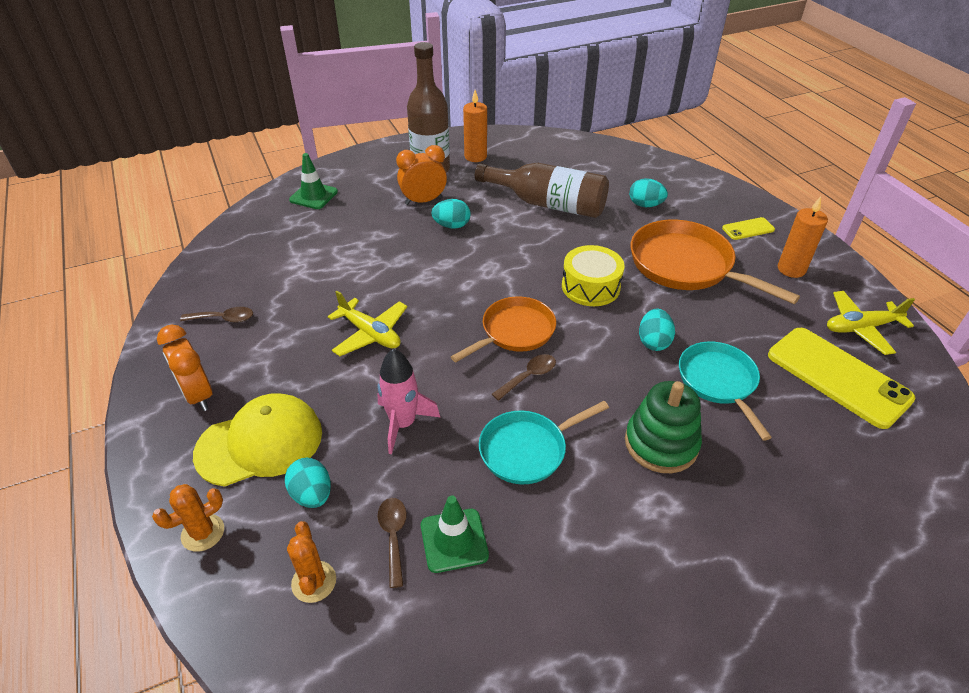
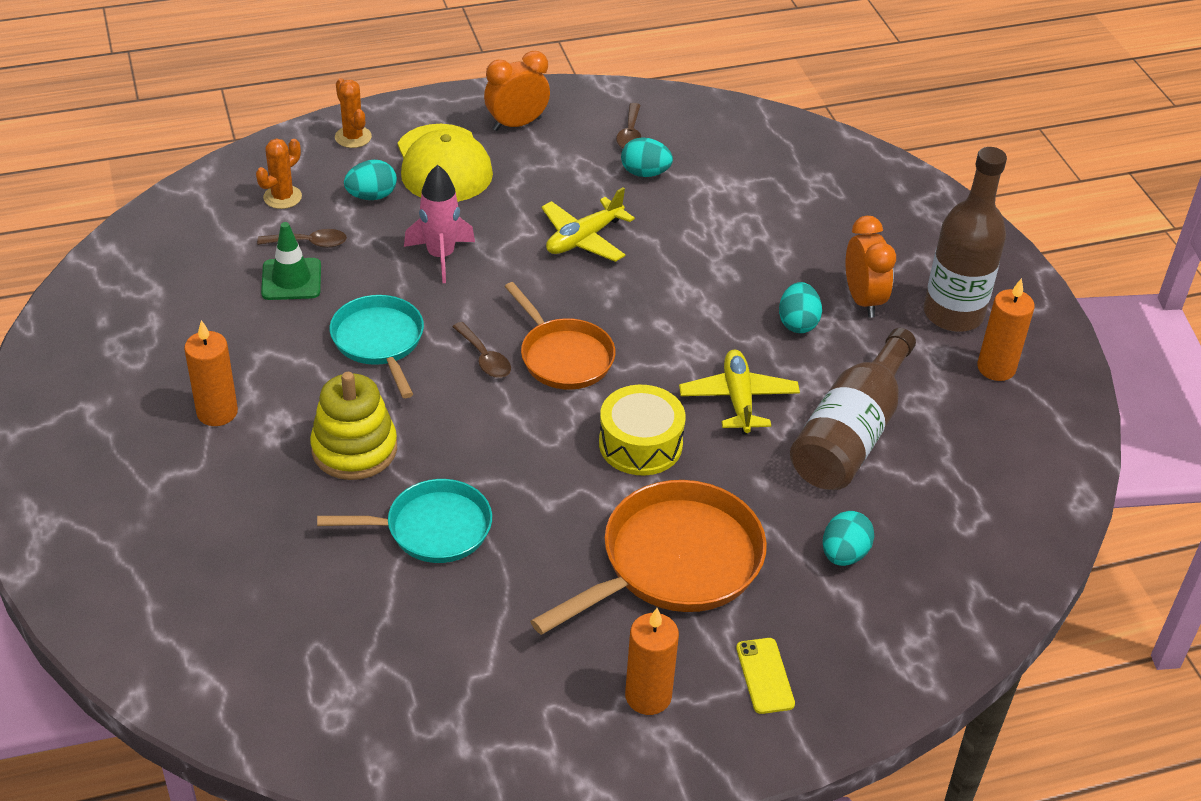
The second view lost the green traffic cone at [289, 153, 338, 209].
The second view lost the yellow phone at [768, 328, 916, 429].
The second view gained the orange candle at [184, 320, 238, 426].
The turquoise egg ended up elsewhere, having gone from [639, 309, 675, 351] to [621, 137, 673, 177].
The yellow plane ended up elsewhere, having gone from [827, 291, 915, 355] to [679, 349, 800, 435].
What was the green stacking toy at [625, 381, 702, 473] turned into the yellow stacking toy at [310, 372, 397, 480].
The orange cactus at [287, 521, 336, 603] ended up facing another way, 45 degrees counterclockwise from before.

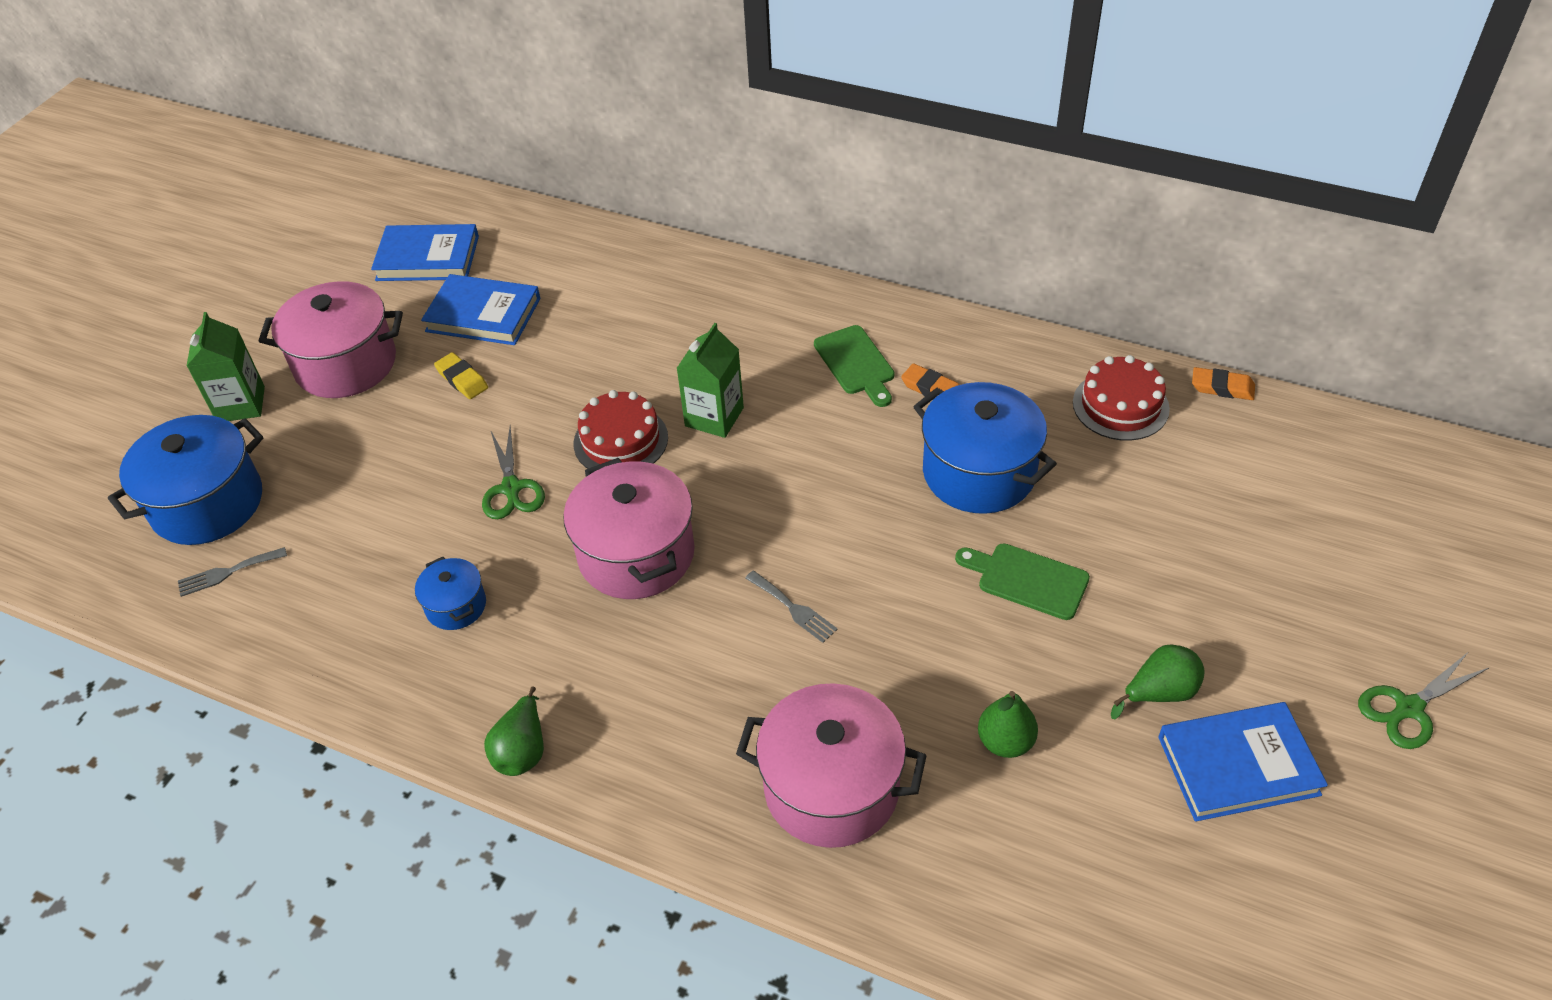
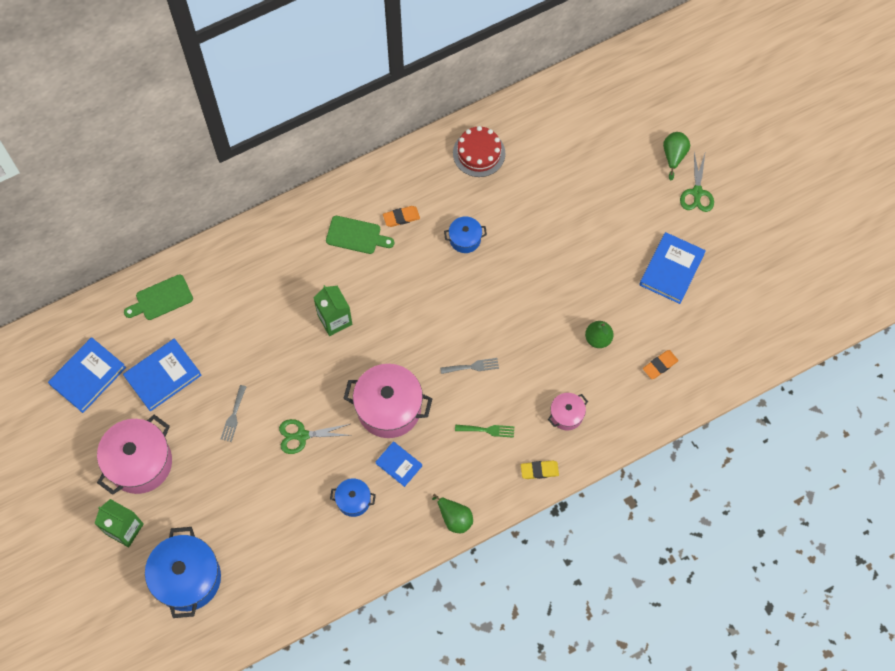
The second view lost the red cake at [573, 390, 668, 469].
The second view gained the blue book at [376, 441, 422, 487].
The second view gained the green fork at [455, 424, 514, 438].
The grey fork ended up elsewhere, having gone from [178, 547, 287, 597] to [221, 385, 246, 442].
The yellow eraser ended up elsewhere, having gone from [434, 352, 488, 399] to [521, 461, 559, 479].
The green cutting board ended up elsewhere, having gone from [955, 543, 1090, 620] to [124, 274, 193, 320].
The green pear ended up elsewhere, having gone from [1111, 645, 1204, 719] to [663, 132, 690, 180].
The orange eraser ended up elsewhere, having gone from [1192, 367, 1255, 400] to [643, 350, 679, 379].
The green scissors at [482, 426, 545, 519] ended up facing another way, 150 degrees clockwise from before.
The size of the pink pot at [736, 683, 927, 848] changed by a factor of 0.51.
The size of the blue pot at [913, 382, 1057, 514] changed by a factor of 0.51.

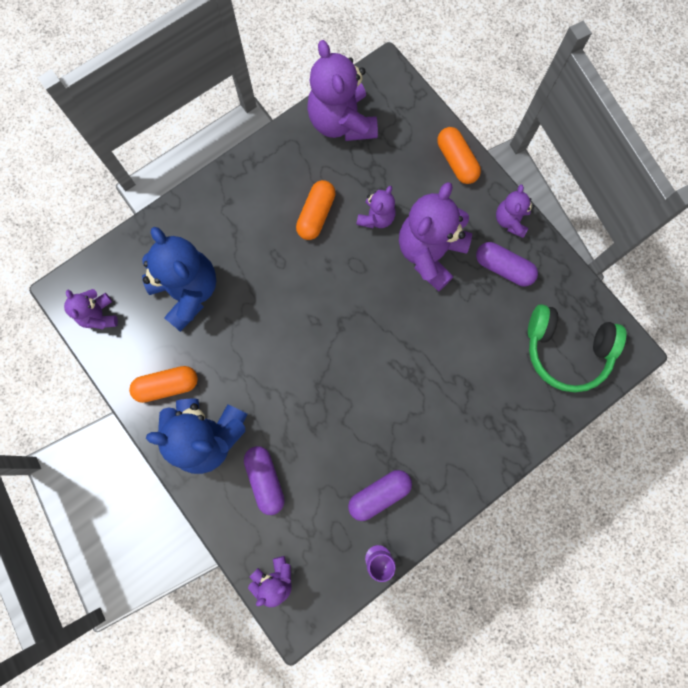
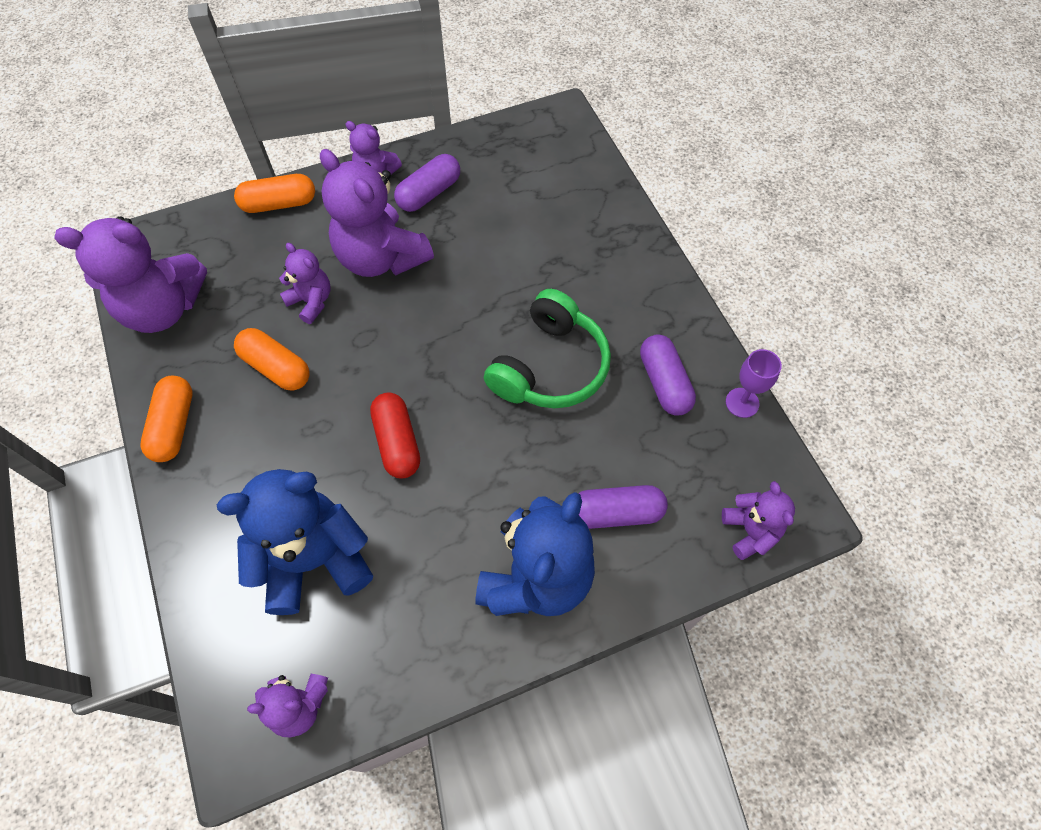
The second view gained the red capsule at [370, 393, 420, 478].
The orange capsule ended up elsewhere, having gone from [129, 366, 198, 403] to [140, 376, 193, 462].
The green headphones ended up elsewhere, having gone from [528, 304, 626, 392] to [484, 289, 611, 408].

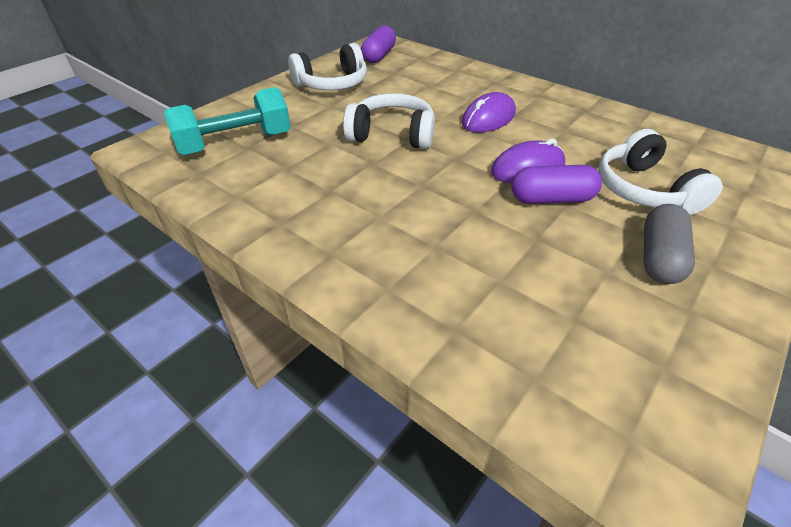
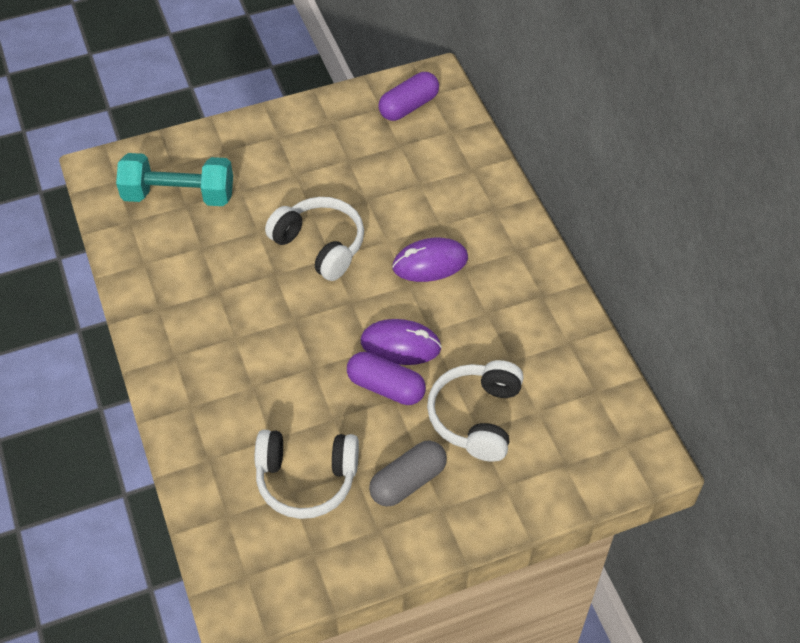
The white headphones ended up elsewhere, having gone from [288, 43, 367, 91] to [255, 430, 359, 519].

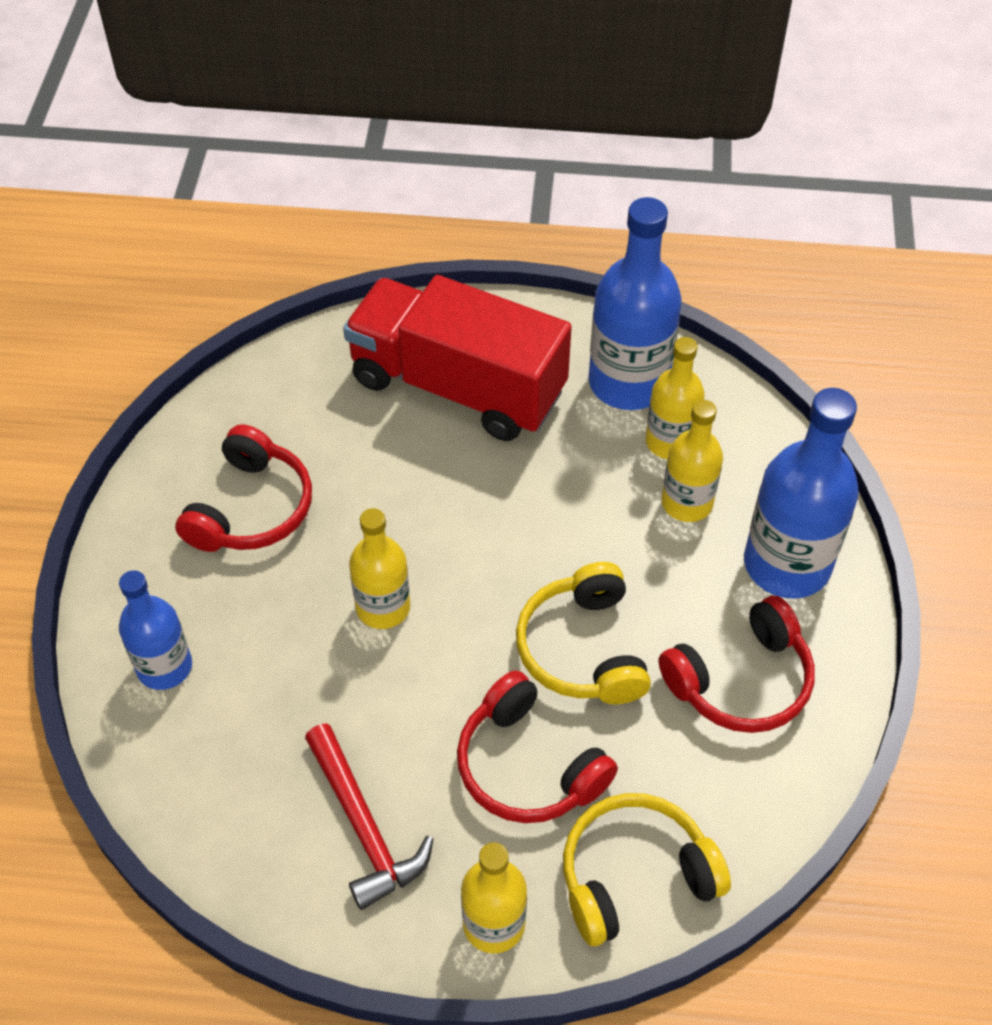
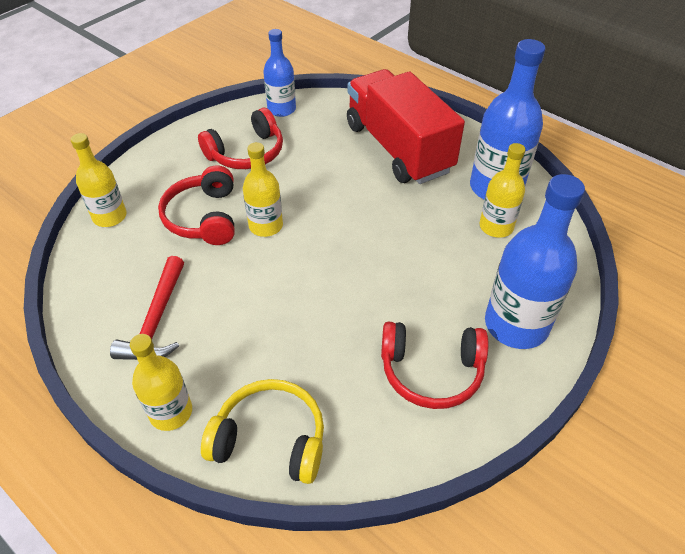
The second view lost the yellow headphones at [516, 562, 651, 704].
The blue bottle ended up elsewhere, having gone from [119, 570, 192, 690] to [263, 29, 296, 117].
The red headphones ended up elsewhere, having gone from [457, 671, 618, 823] to [158, 165, 235, 245].
The yellow bottle ended up elsewhere, having gone from [662, 400, 723, 522] to [71, 133, 127, 227].

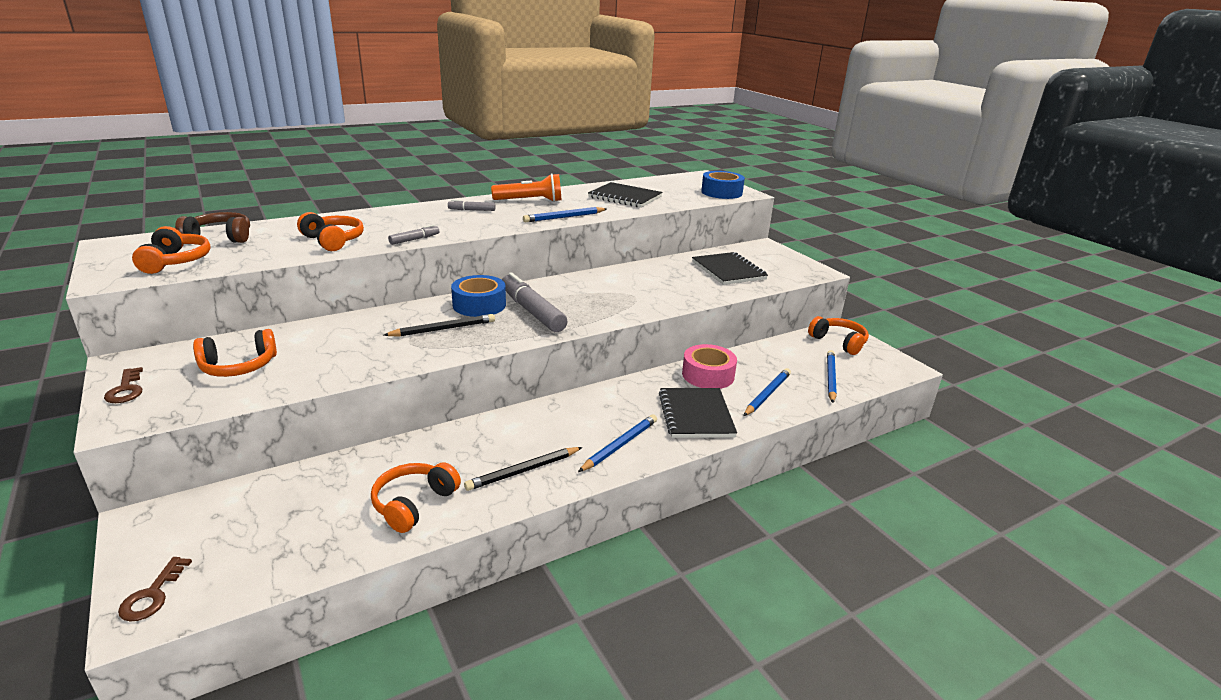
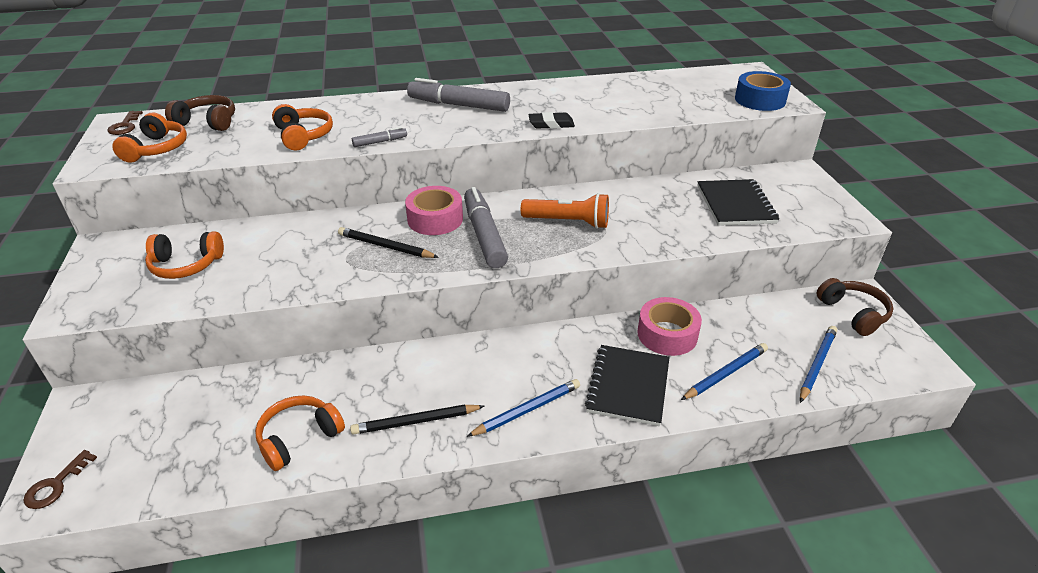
The second view lost the black notebook at [588, 182, 663, 208].
The brown key ended up elsewhere, having gone from [104, 367, 143, 403] to [108, 111, 143, 135].
The orange flashlight ended up elsewhere, having gone from [491, 173, 561, 202] to [521, 193, 609, 229].
Where the blue pencil stood at [523, 207, 607, 222], the black eraser came to stand at [528, 112, 575, 129].
What was the blue tape at [451, 275, 506, 317] turned into the pink tape at [405, 186, 463, 235].
What was the orange headphones at [808, 316, 869, 355] turned into the brown headphones at [817, 278, 893, 336].
The black pencil at [384, 314, 495, 337] ended up facing another way, 150 degrees counterclockwise from before.
The size of the grey marker at [448, 200, 495, 211] changed by a factor of 2.10.

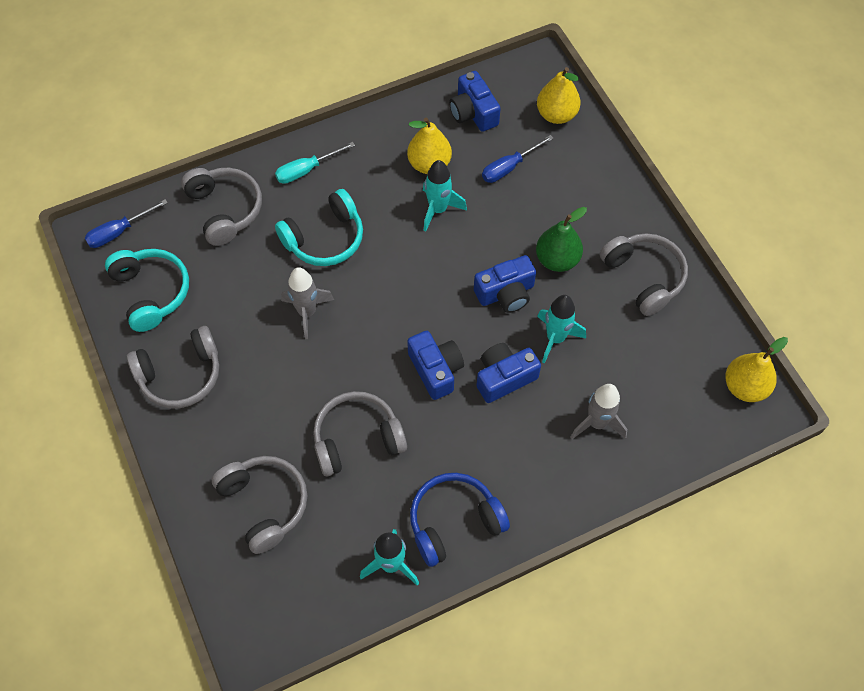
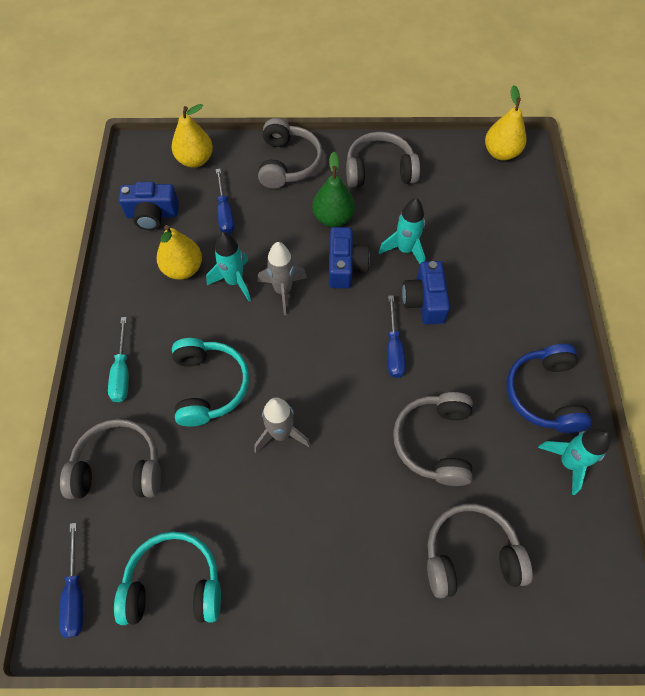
The grey headphones ended up elsewhere, having gone from [127, 326, 219, 408] to [258, 118, 323, 189].
The grey rocket ended up elsewhere, having gone from [571, 384, 627, 439] to [258, 242, 307, 315].
Where the blue camera stood at [407, 331, 464, 400], the blue screwdriver came to stand at [387, 295, 406, 378].

